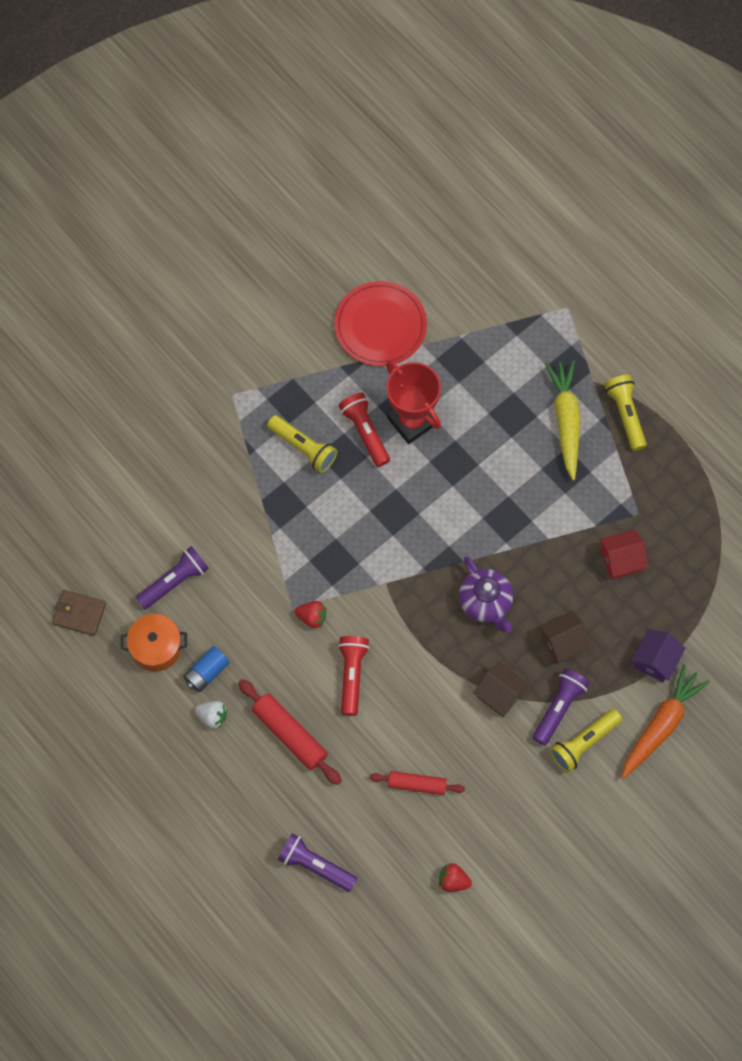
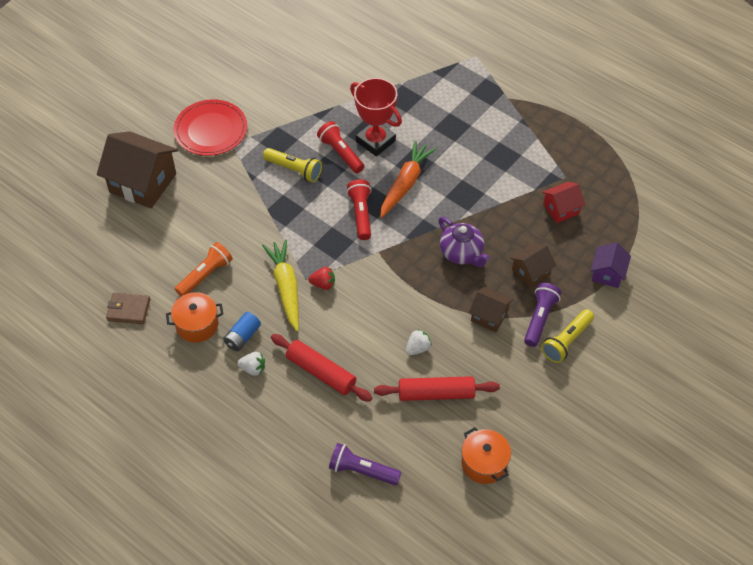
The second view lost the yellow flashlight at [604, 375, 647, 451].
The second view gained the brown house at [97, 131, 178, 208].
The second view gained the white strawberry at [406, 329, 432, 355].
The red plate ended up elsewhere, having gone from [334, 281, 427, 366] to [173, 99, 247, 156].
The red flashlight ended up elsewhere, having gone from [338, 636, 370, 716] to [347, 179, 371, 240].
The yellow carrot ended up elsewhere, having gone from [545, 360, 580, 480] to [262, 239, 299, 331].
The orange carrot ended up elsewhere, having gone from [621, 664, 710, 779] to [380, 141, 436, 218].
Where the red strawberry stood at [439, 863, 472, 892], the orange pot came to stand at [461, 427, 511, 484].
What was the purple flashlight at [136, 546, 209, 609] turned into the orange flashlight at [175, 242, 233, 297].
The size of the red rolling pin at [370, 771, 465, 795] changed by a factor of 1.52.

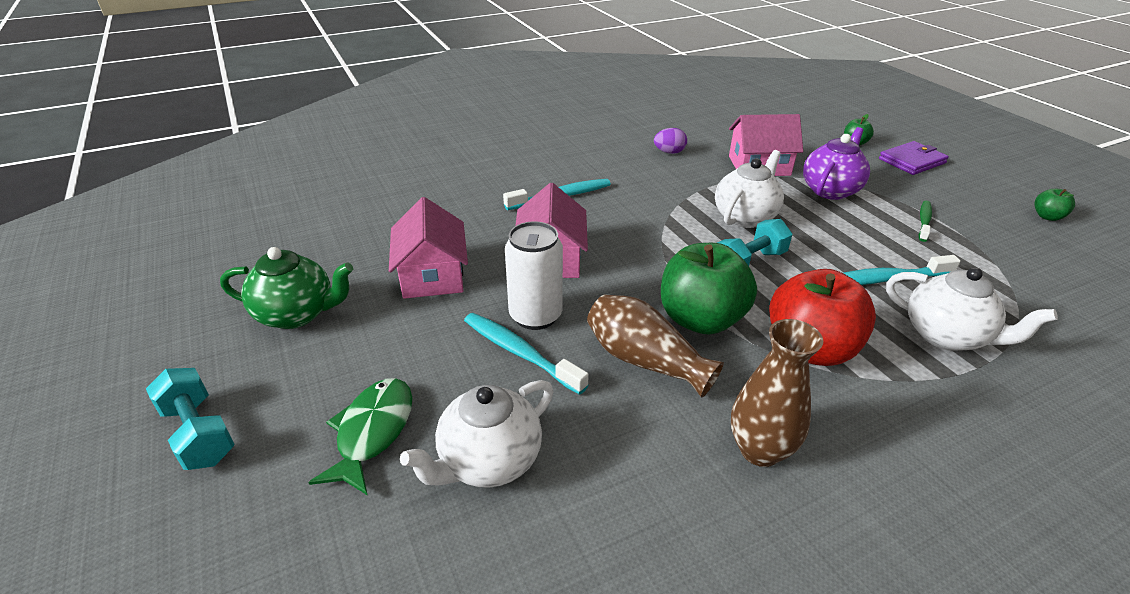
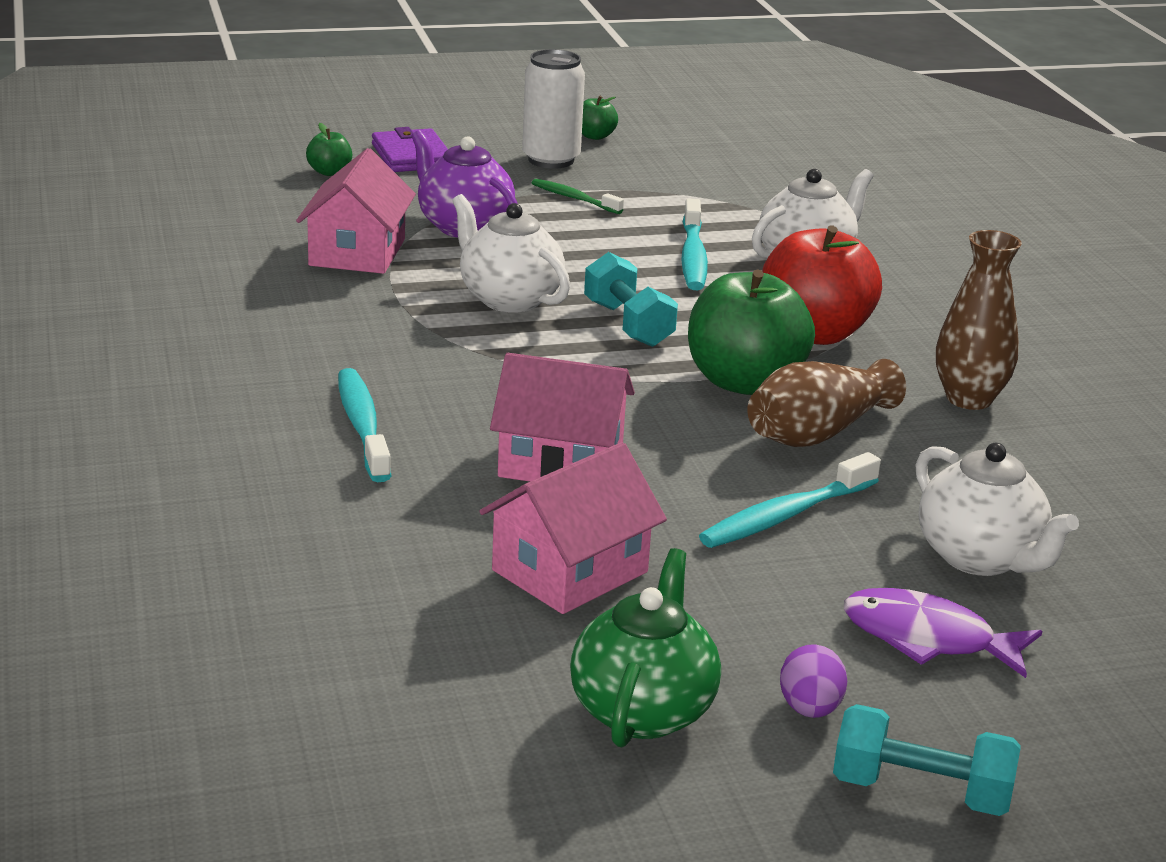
The white can ended up elsewhere, having gone from [505, 221, 563, 330] to [522, 49, 585, 169].
The purple egg ended up elsewhere, having gone from [654, 128, 687, 154] to [780, 644, 847, 718].
What was the green fish at [308, 378, 412, 495] turned into the purple fish at [844, 588, 1042, 678].
The turquoise dumbbell at [146, 368, 235, 470] ended up facing another way, 45 degrees clockwise from before.
The pink house at [389, 197, 468, 299] ended up facing another way, 45 degrees counterclockwise from before.

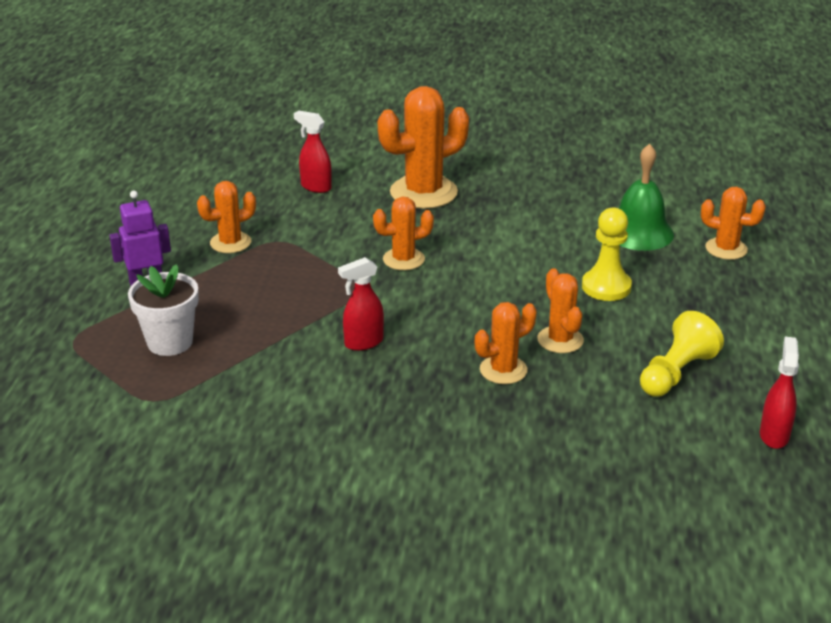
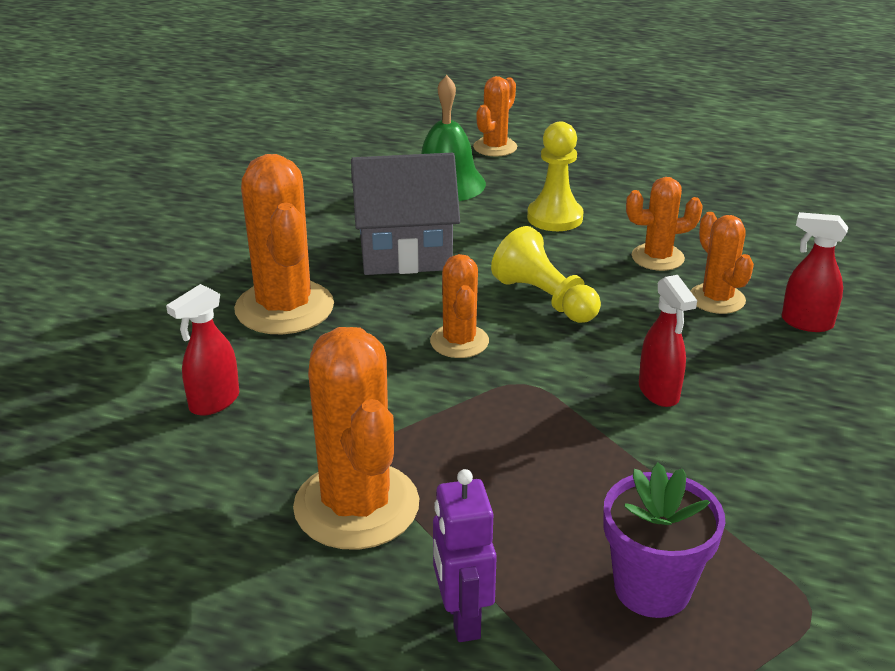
The second view gained the grey house at [351, 153, 460, 275].
The yellow pawn ended up elsewhere, having gone from [640, 311, 724, 397] to [491, 226, 601, 323].
The red spray bottle ended up elsewhere, having gone from [760, 336, 799, 449] to [782, 212, 848, 332].
What was the white flower pot at [128, 264, 199, 356] turned into the purple flower pot at [603, 462, 725, 618].
The size of the orange cactus at [197, 181, 256, 253] changed by a factor of 1.75.

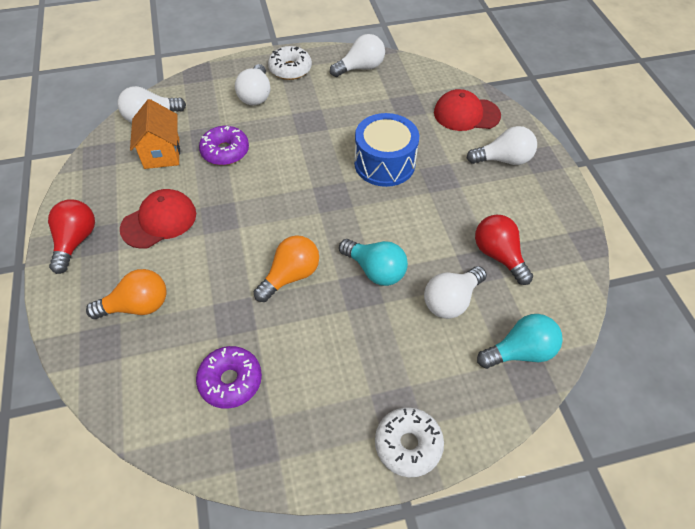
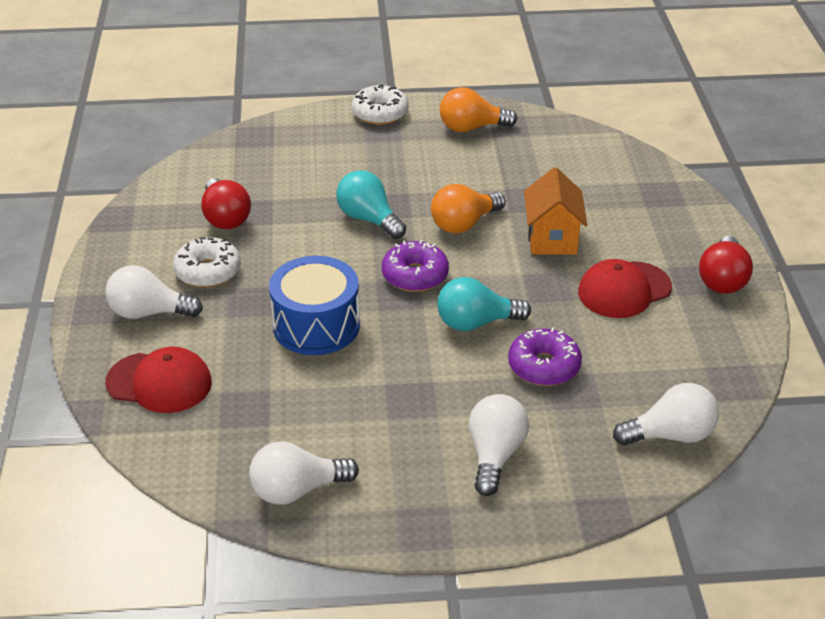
The second view lost the white light bulb at [424, 266, 487, 319].
The orange light bulb ended up elsewhere, having gone from [86, 269, 167, 319] to [440, 87, 517, 132].
The orange house ended up elsewhere, having gone from [130, 99, 180, 169] to [524, 167, 587, 255].
The purple donut ended up elsewhere, having gone from [196, 346, 262, 409] to [382, 240, 449, 292].
The white donut ended up elsewhere, having gone from [268, 46, 312, 80] to [173, 237, 241, 288].
The turquoise light bulb ended up elsewhere, having gone from [477, 314, 563, 369] to [437, 277, 531, 331].

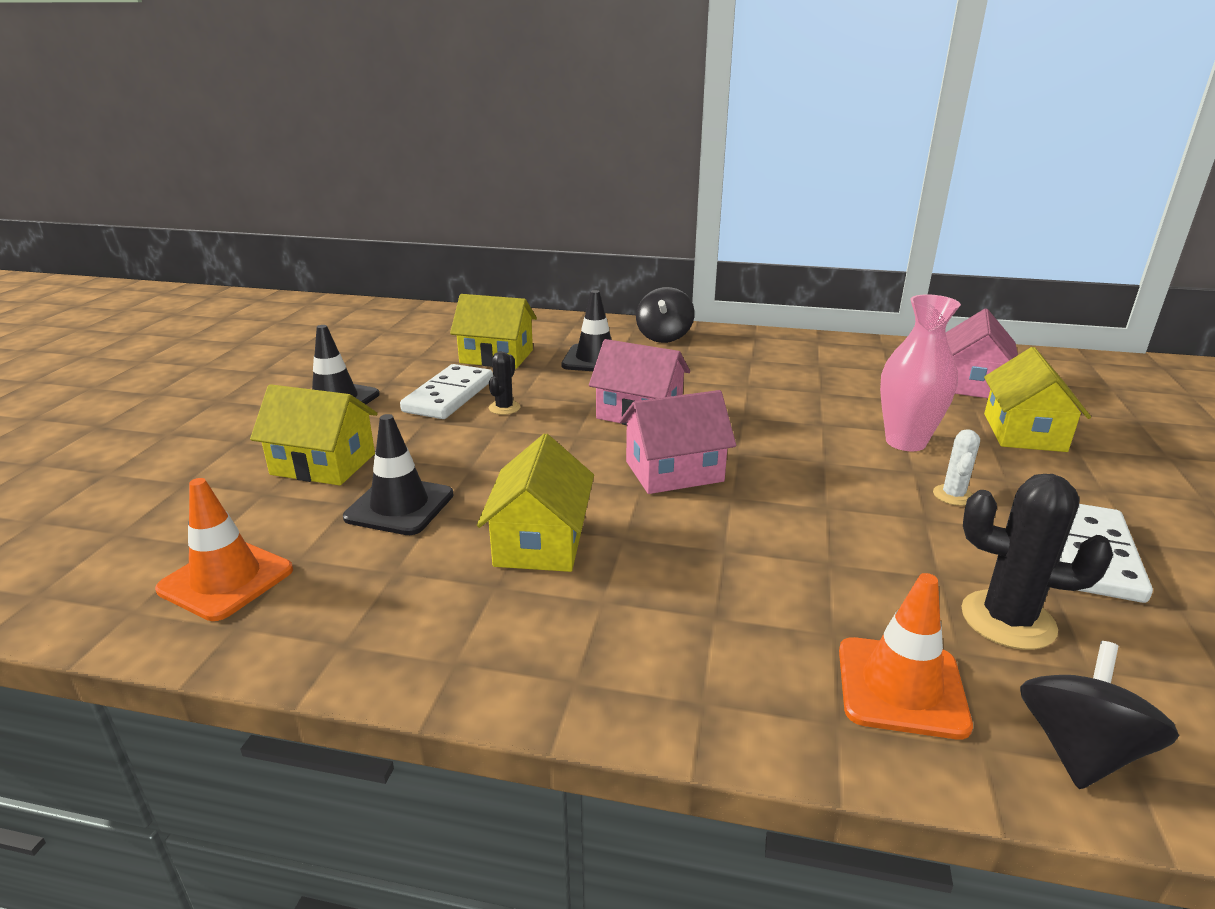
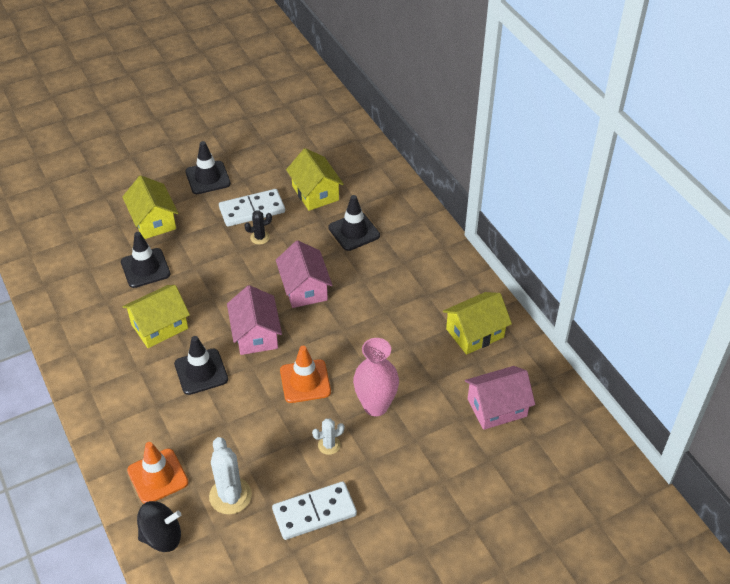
The second view lost the black spinning top at [636, 287, 695, 343].
The second view gained the black traffic cone at [174, 336, 228, 395].
The orange traffic cone ended up elsewhere, having gone from [155, 478, 293, 621] to [280, 346, 331, 403].
The yellow house ended up elsewhere, having gone from [984, 347, 1091, 452] to [443, 292, 512, 355].
What was the black cactus at [961, 474, 1113, 650] turned into the white cactus at [209, 437, 252, 514].
The pink house at [620, 390, 736, 494] ended up facing another way, 45 degrees clockwise from before.

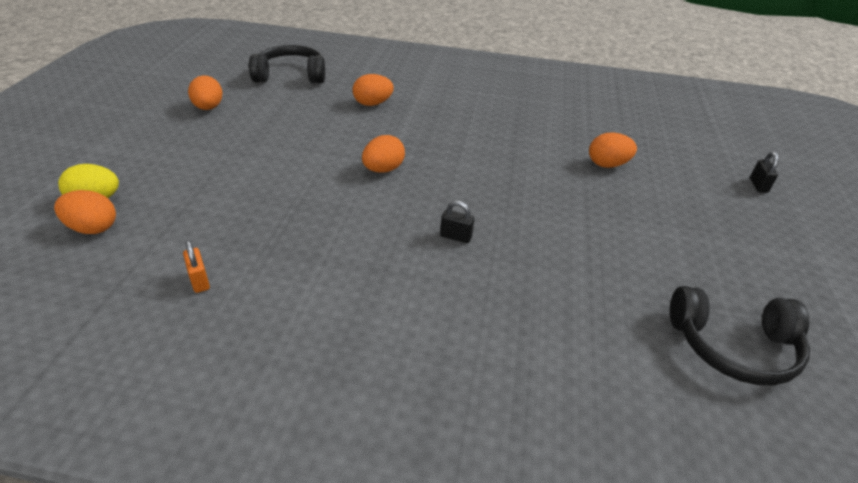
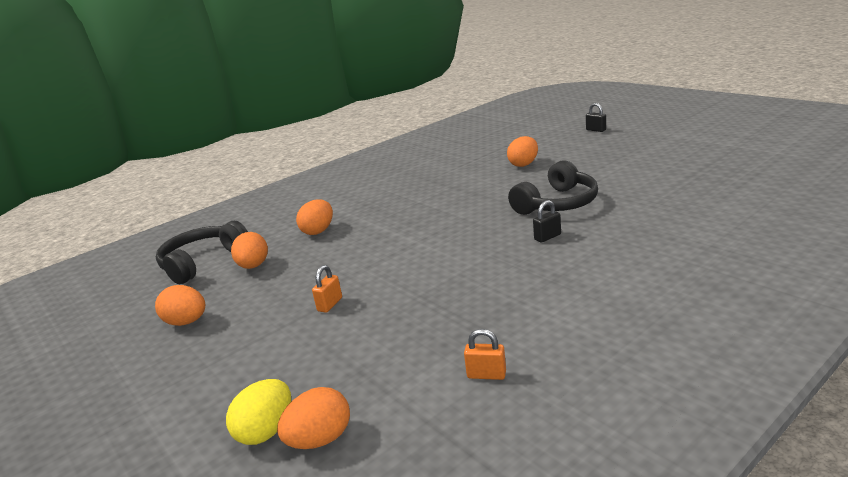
The second view gained the orange padlock at [312, 265, 342, 313].
The orange egg ended up elsewhere, having gone from [362, 135, 405, 173] to [231, 232, 268, 269].
The black headphones ended up elsewhere, having gone from [670, 286, 810, 385] to [508, 160, 598, 215].

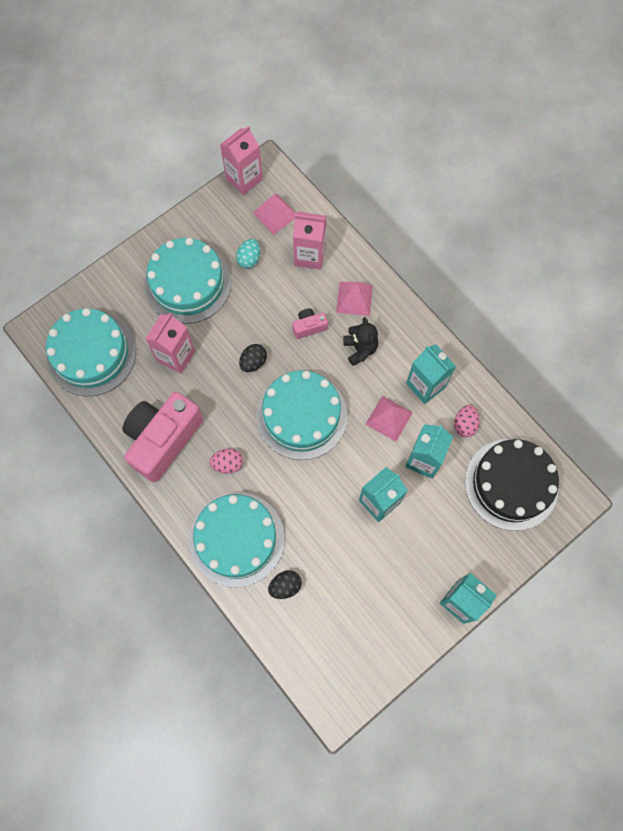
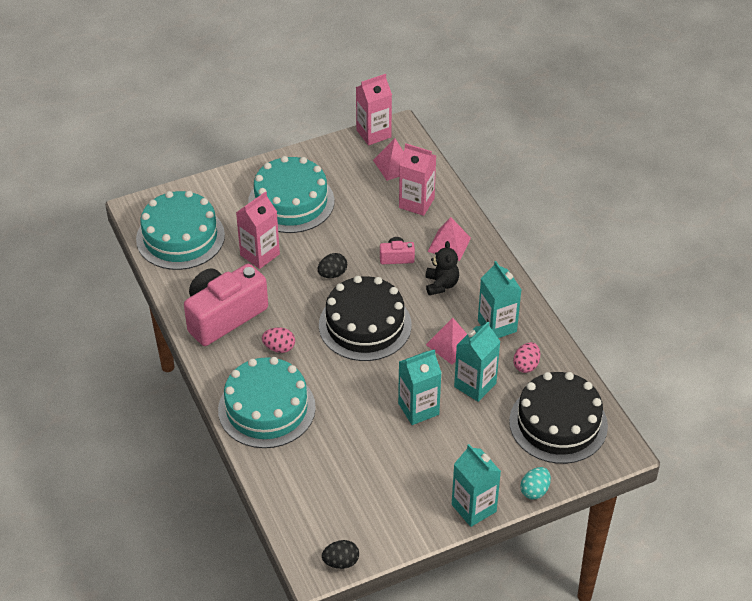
The turquoise egg ended up elsewhere, having gone from [236, 239, 260, 269] to [520, 467, 551, 499].
The black egg ended up elsewhere, having gone from [268, 570, 302, 599] to [322, 540, 359, 569].
What was the turquoise cake at [256, 370, 347, 460] turned into the black cake at [319, 276, 412, 361].

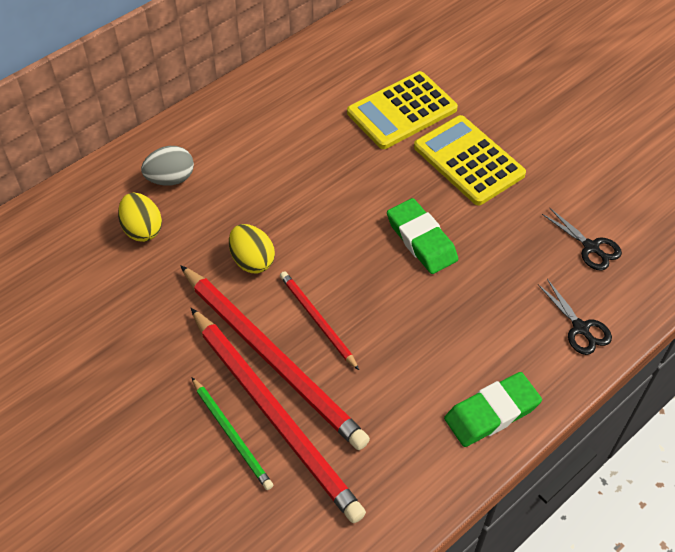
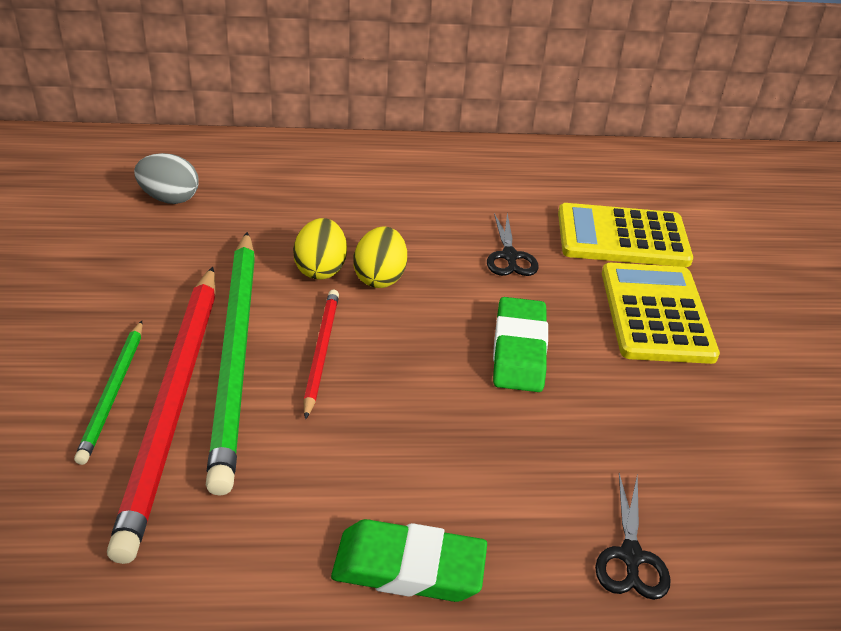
The yellow egg ended up elsewhere, having gone from [118, 192, 162, 242] to [354, 226, 407, 288].
The grey egg ended up elsewhere, having gone from [141, 146, 194, 186] to [134, 153, 199, 204].
The black scissors ended up elsewhere, having gone from [542, 208, 622, 270] to [487, 213, 539, 276].
What was the red pencil at [180, 265, 370, 450] turned into the green pencil at [206, 232, 255, 496].

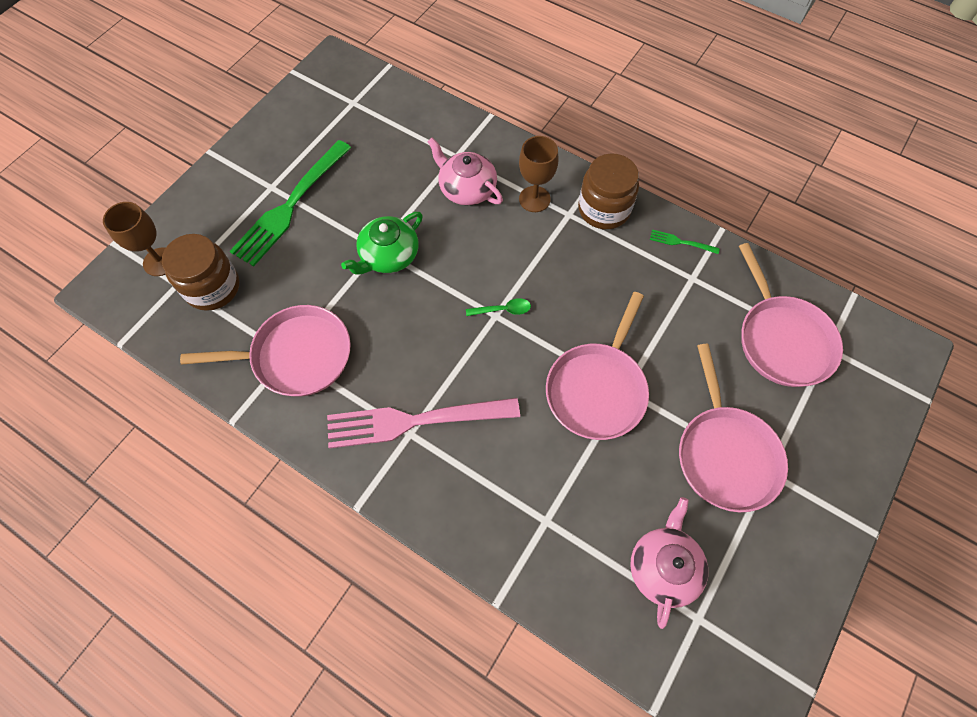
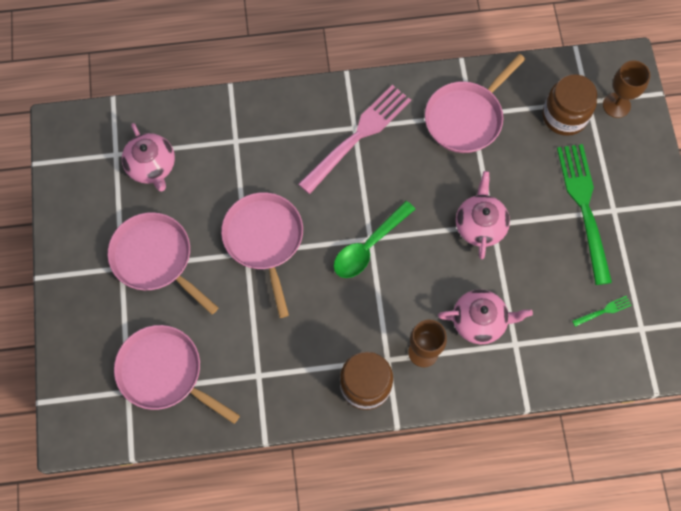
The green fork ended up elsewhere, having gone from [650, 229, 720, 254] to [572, 296, 632, 327].
What was the green teapot at [341, 212, 423, 275] turned into the pink teapot at [456, 171, 510, 259].
The size of the green spoon at [466, 298, 531, 316] changed by a factor of 1.92.

